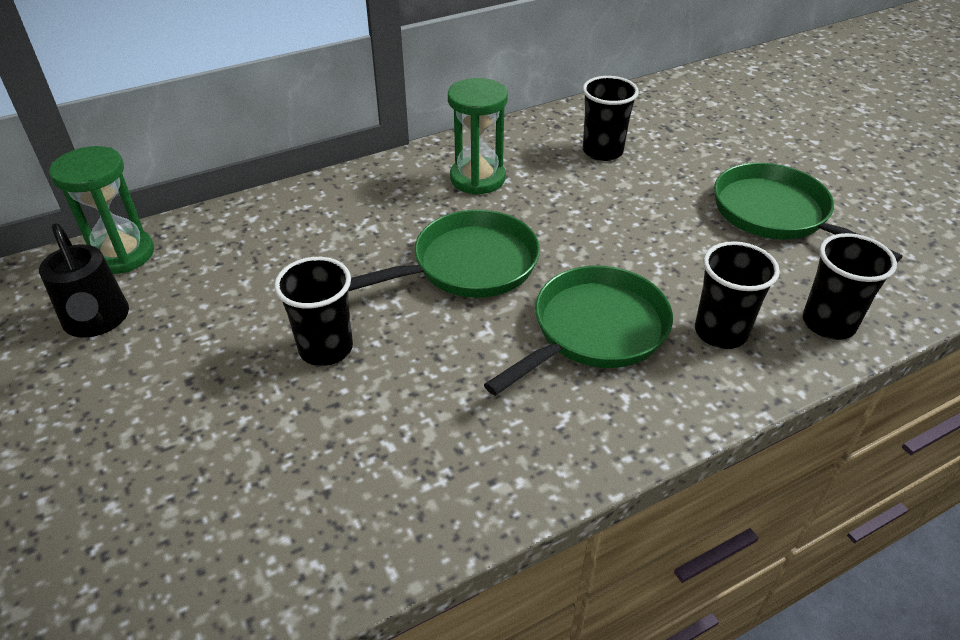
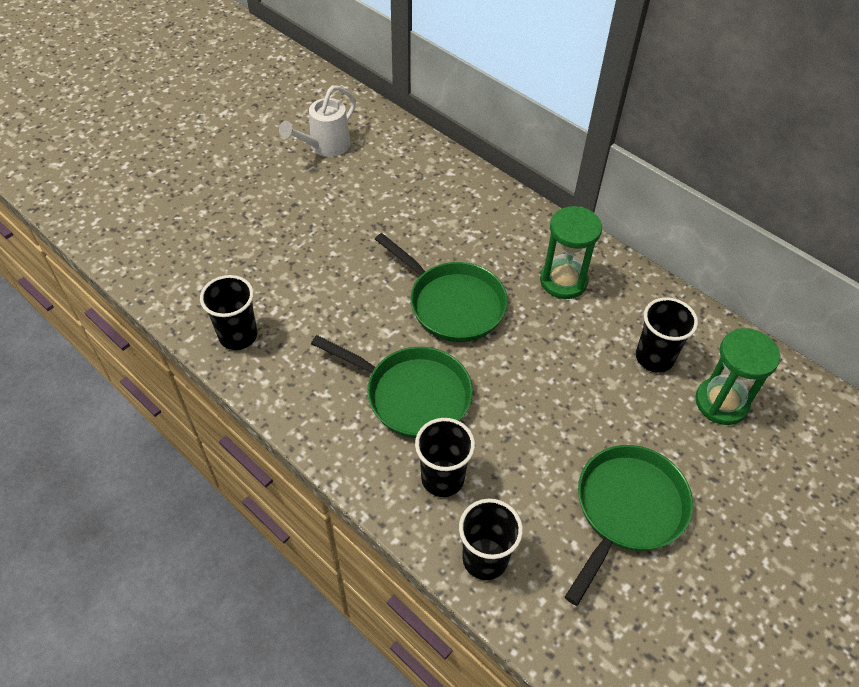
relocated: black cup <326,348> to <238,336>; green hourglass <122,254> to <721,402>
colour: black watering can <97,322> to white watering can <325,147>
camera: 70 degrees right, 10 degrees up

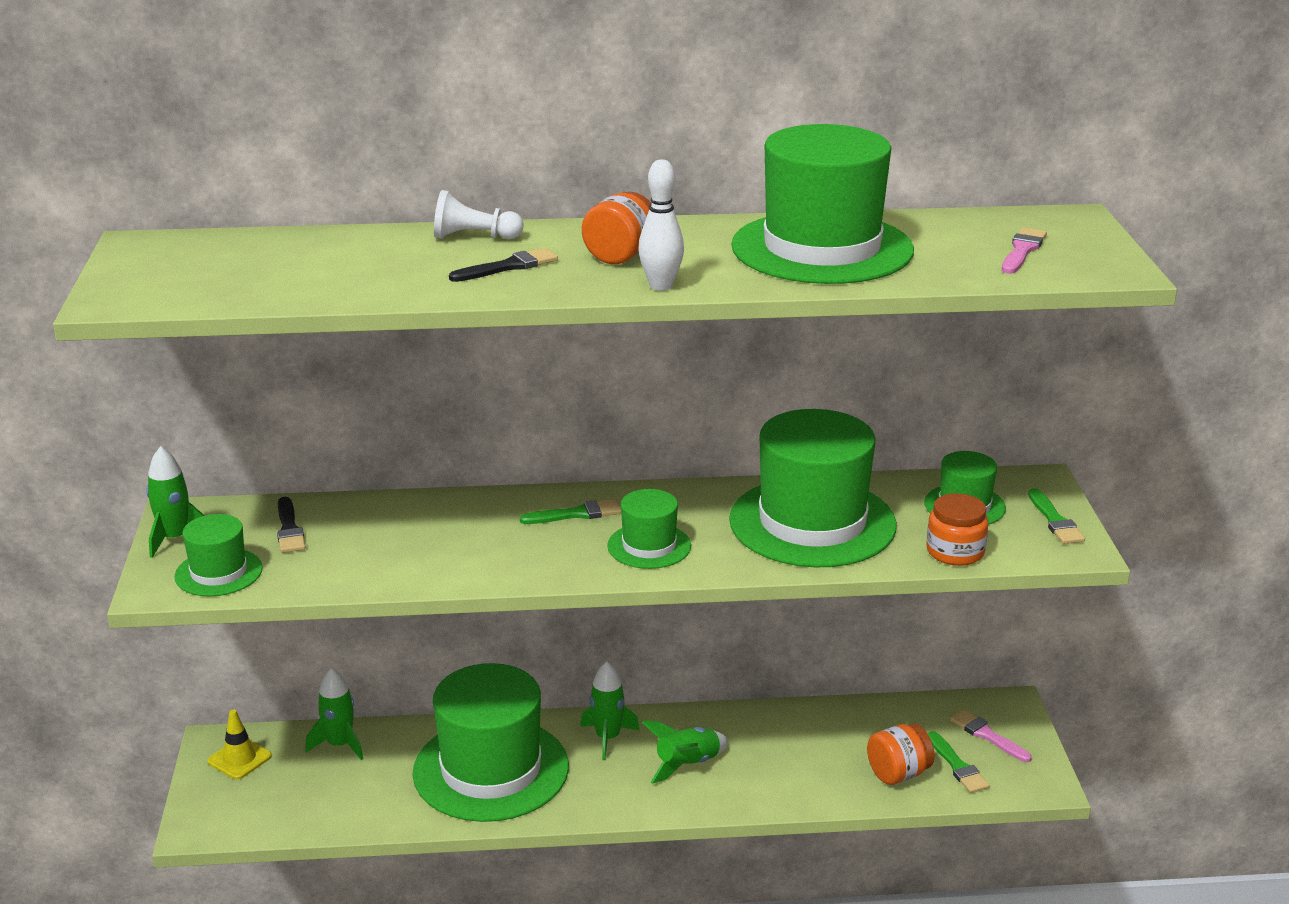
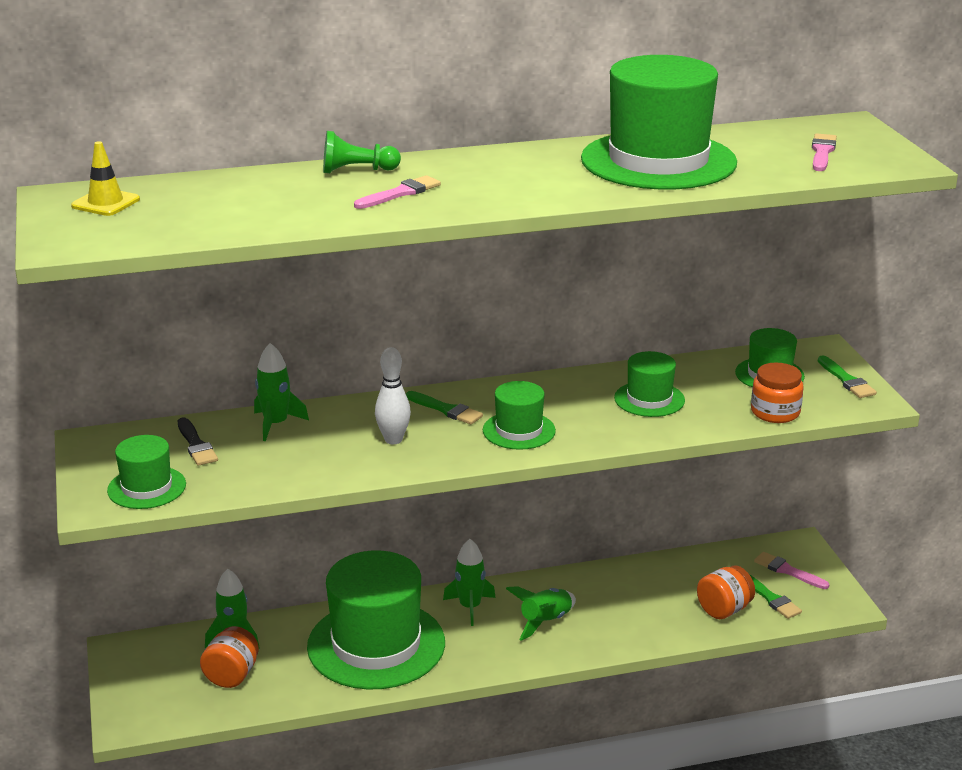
relocated: yellow traffic cone <239,759> to <105,203>; orange jar <620,256> to <232,675>; green rocket <175,538> to <276,424>; white bowling pin <661,286> to <393,440>
colour: white pawn <474,237> to green pawn <356,170>; black brush <508,267> to pink brush <400,193>
spun: green brush <576,514> = <446,410> 60 degrees clockwise
size: green hat <812,523> = <649,399> x0.49
camera: 10 degrees left, 0 degrees up

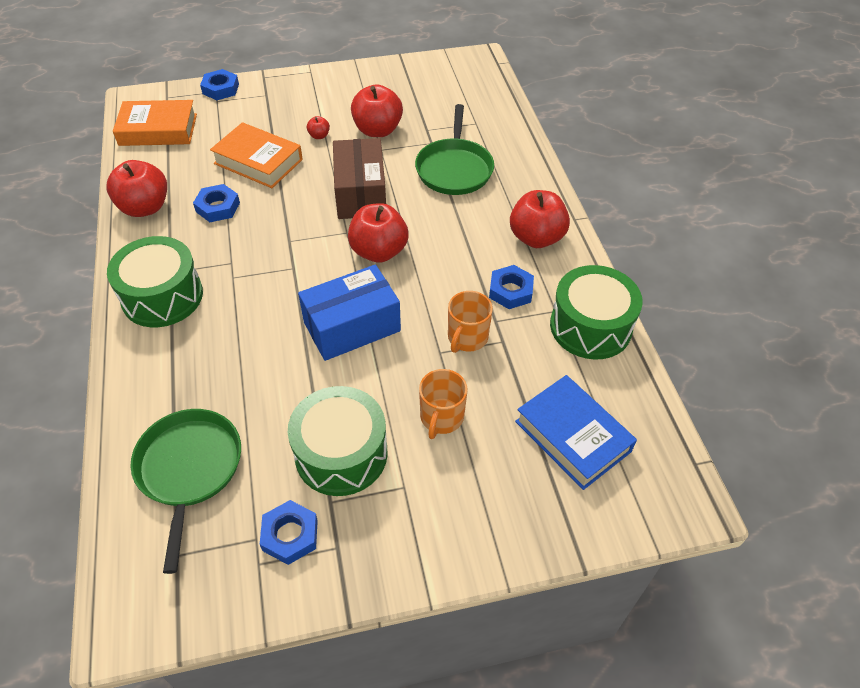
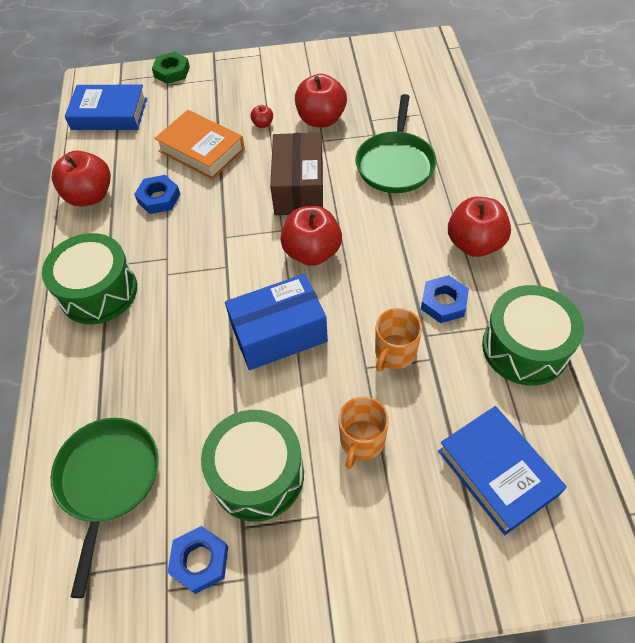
colour: orange book <158,130> to blue book <109,114>; blue nut <220,89> to green nut <172,72>
camera: 10 degrees right, 5 degrees up

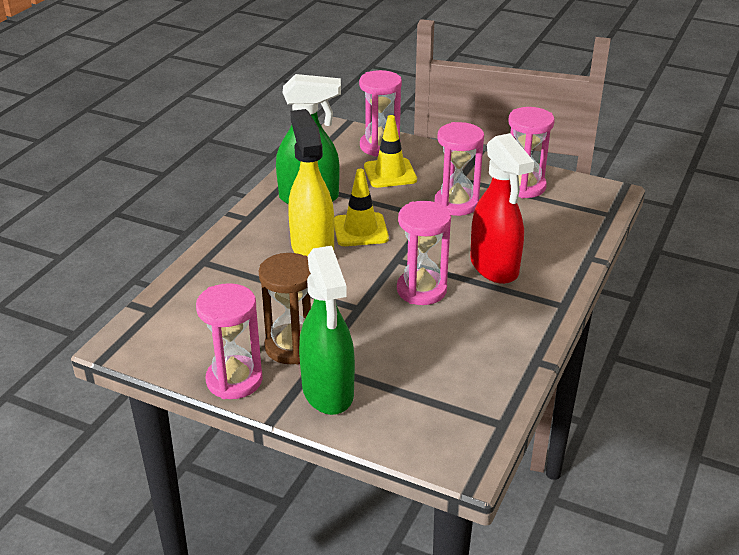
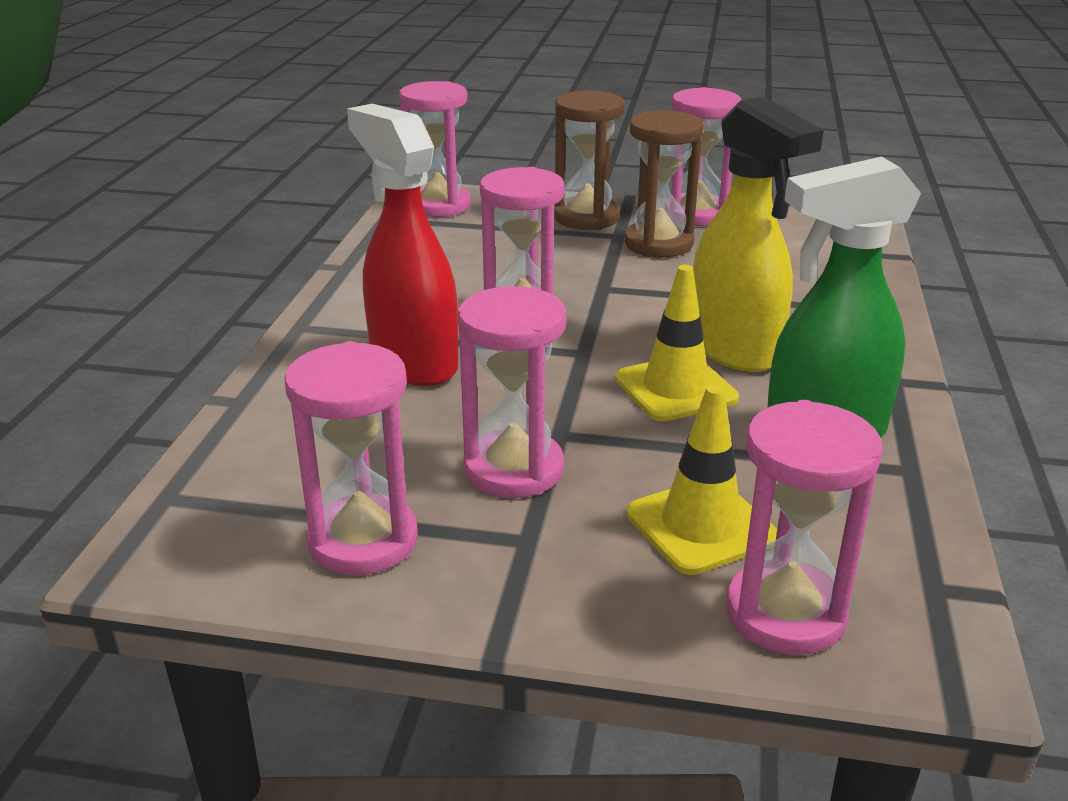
appeared: pink hourglass <438,205>
exchanged: green spray bottle <328,392> to brown hourglass <586,218>
camera: 165 degrees right, 5 degrees down

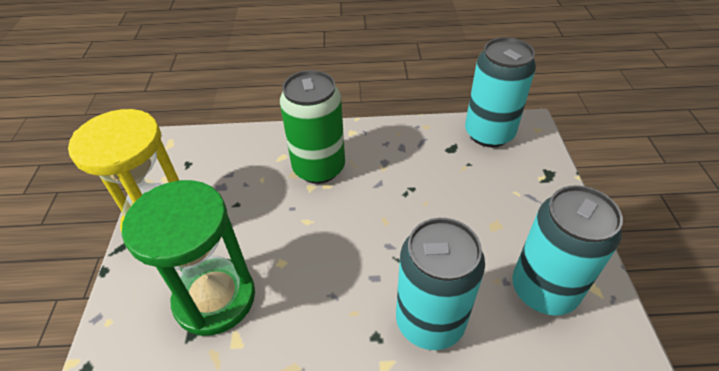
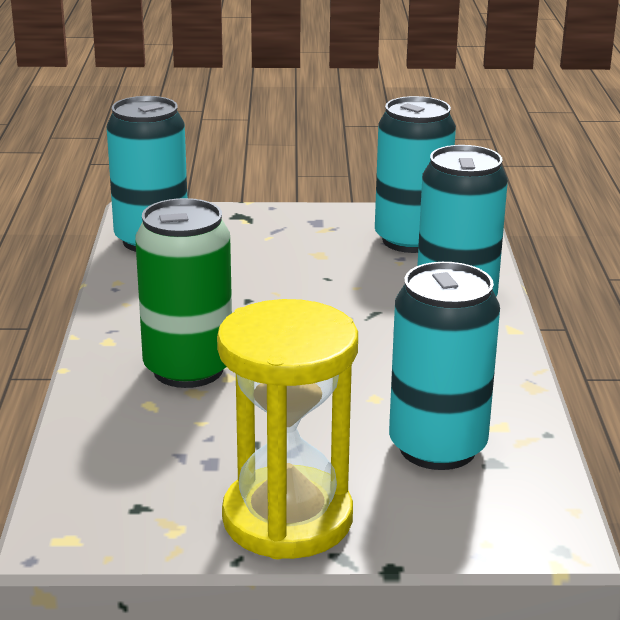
exchanged: green hourglass <215,298> to turquoise can <437,447>
camera: 90 degrees left, 20 degrees down

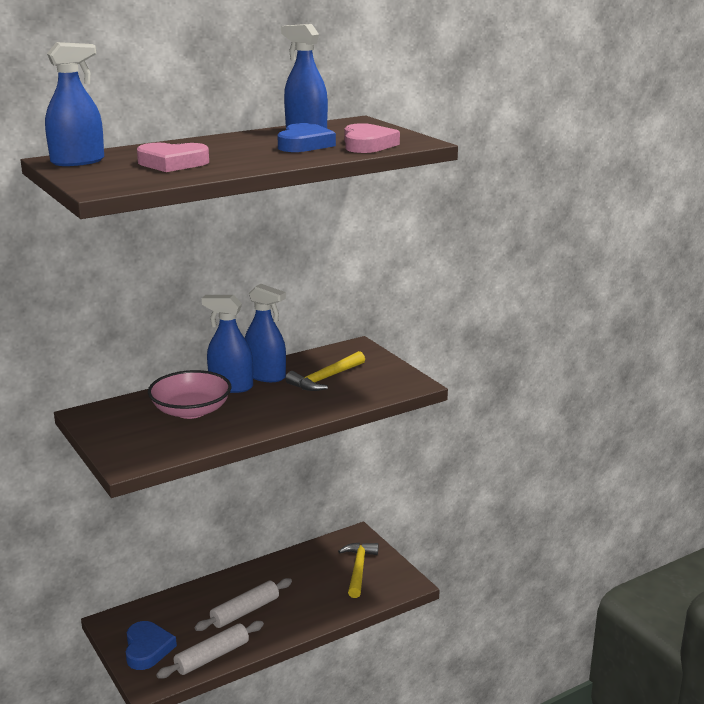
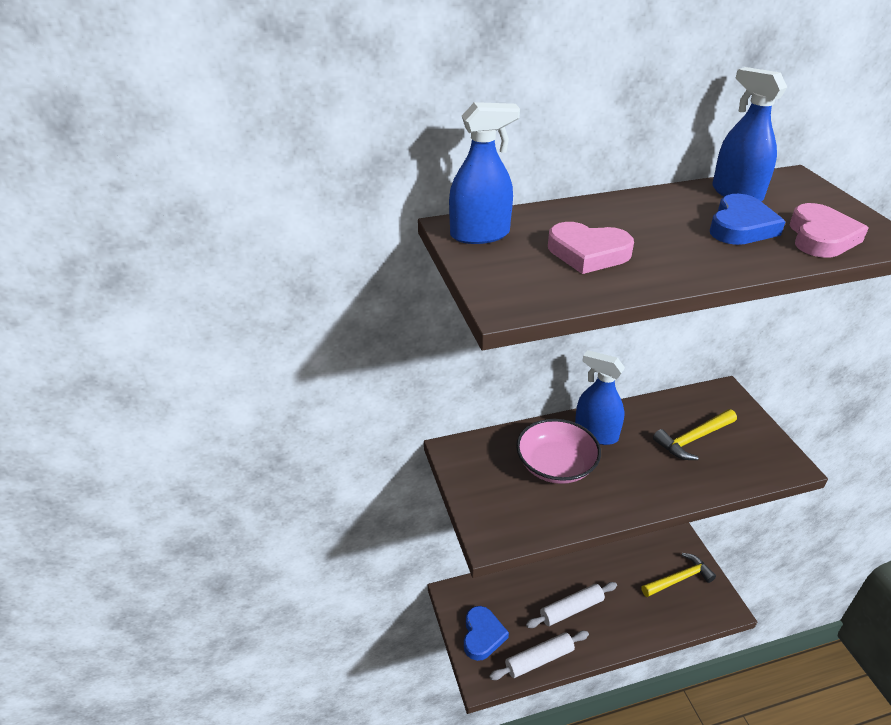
missing: blue spray bottle <265,375>
spun: yellow hammer <358,569> = <679,579> 45 degrees clockwise
camera: 15 degrees right, 15 degrees up

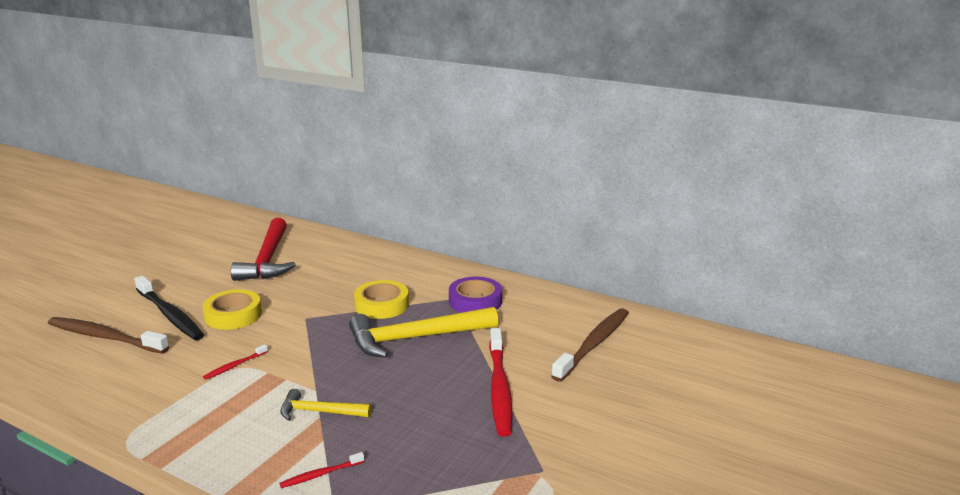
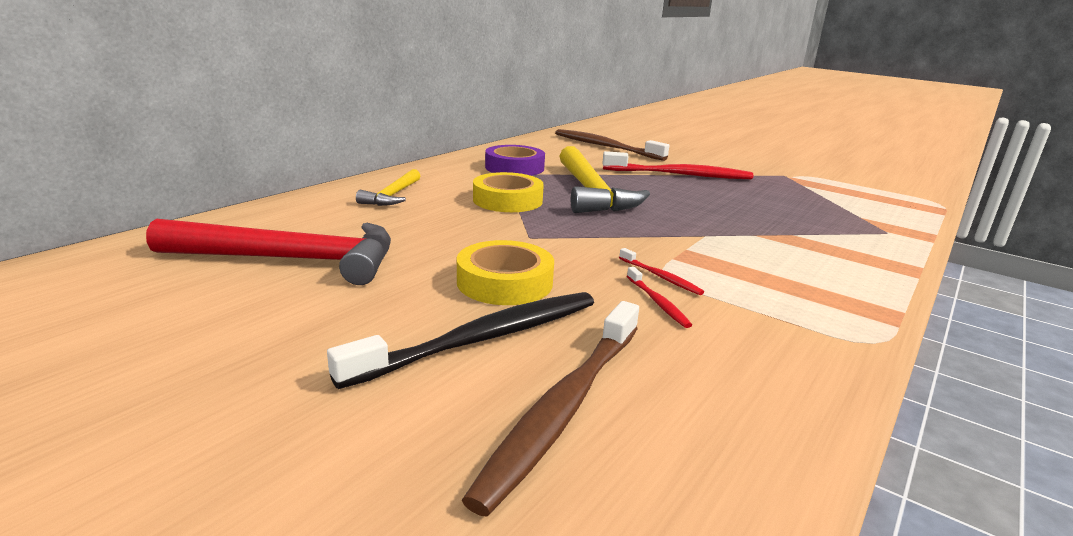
relocated: yellow hammer <319,412> to <392,195>; red toothbrush <320,474> to <658,303>
camera: 85 degrees left, 0 degrees up

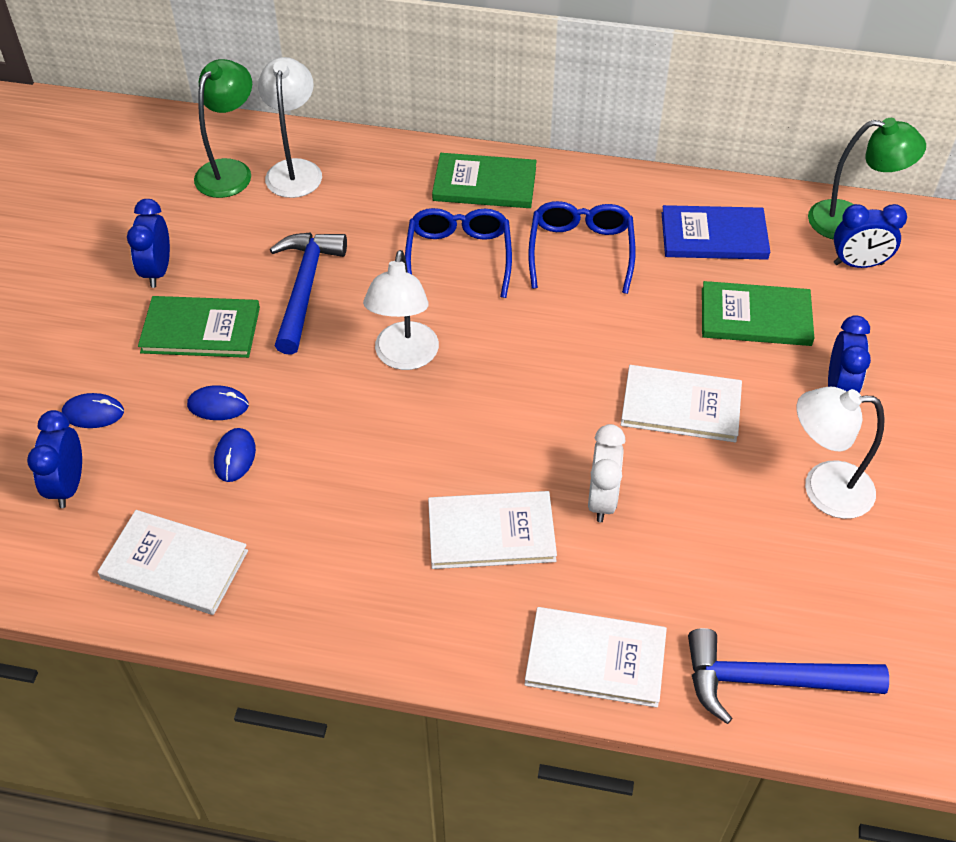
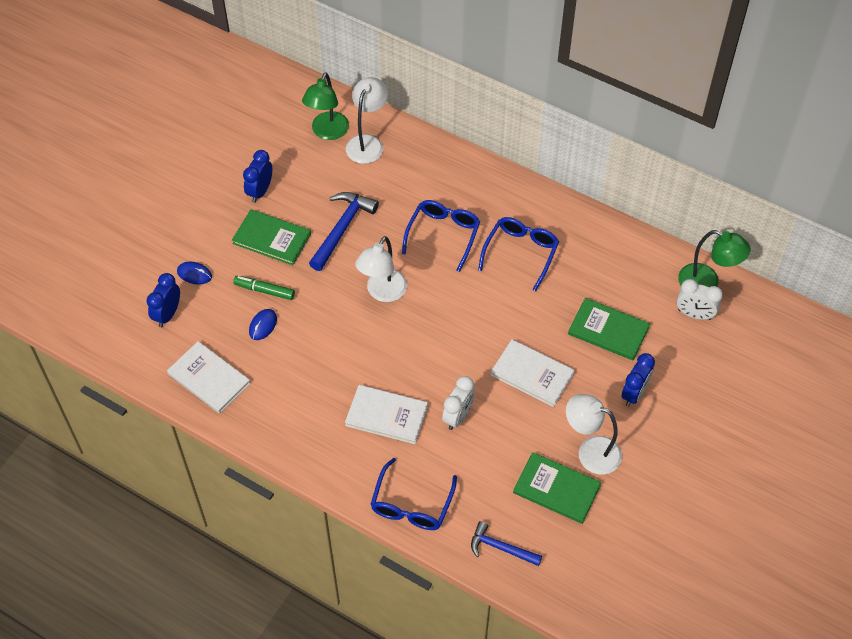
missing: blue book <714,236>
relocated: green book <484,184> to <556,489>
exchanged: blue mouse <218,405> to green marker <264,290>; white book <595,659> to blue glasses <411,505>
colour: blue clock <858,264> to white clock <694,314>
spun: green lamp <230,171> = <327,132> 150 degrees clockwise
size: blue hammer <769,680> = <501,548> x0.65
camera: 20 degrees right, 5 degrees up

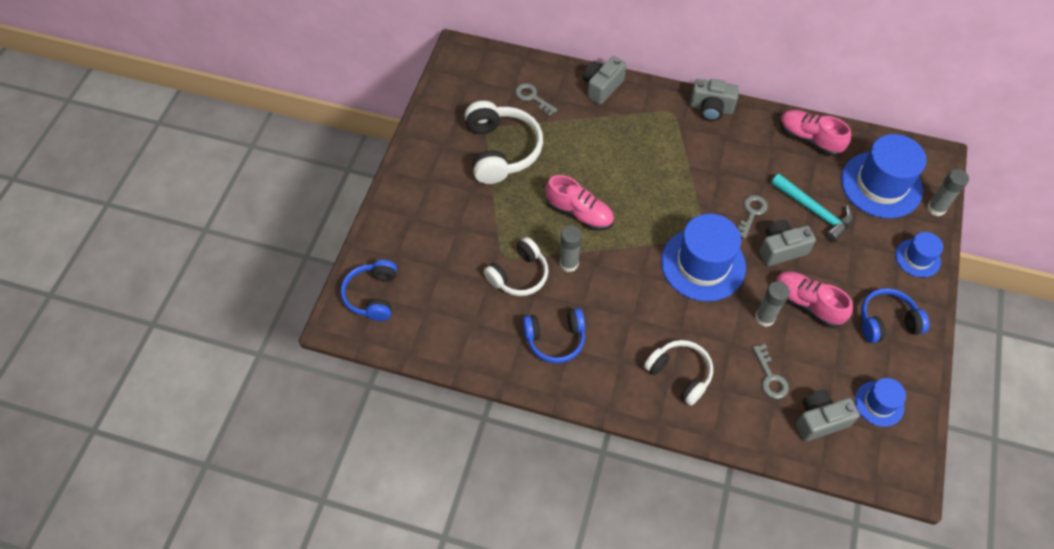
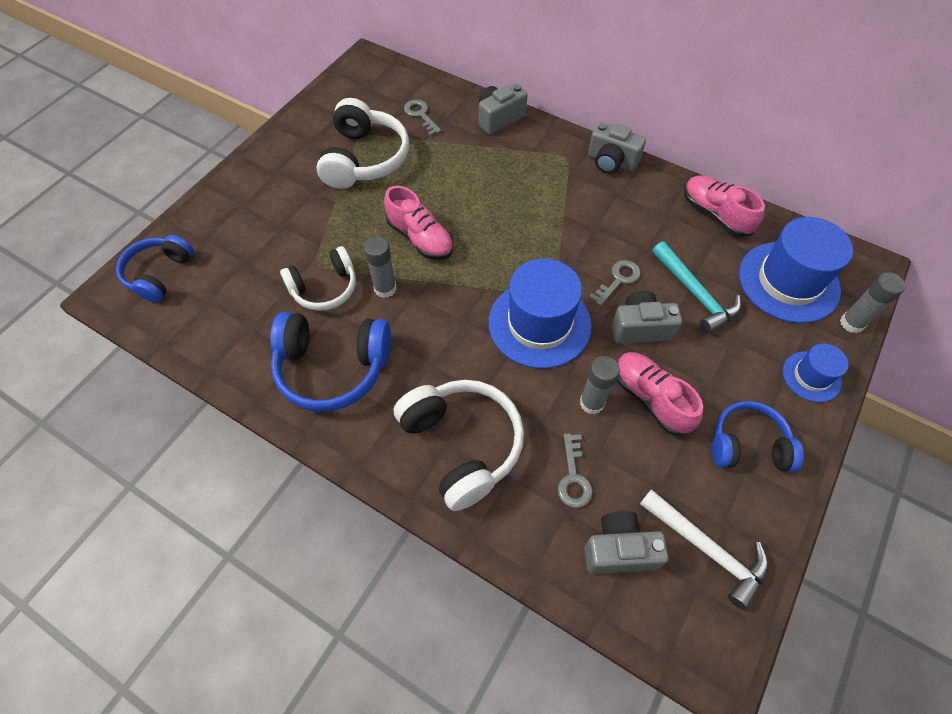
exchanged: blue hat <879,403> to white hammer <706,549>
size: blue headphones <555,339> = <333,367> x1.52; white headphones <679,374> = <461,445> x1.52
camera: 15 degrees right, 0 degrees up

